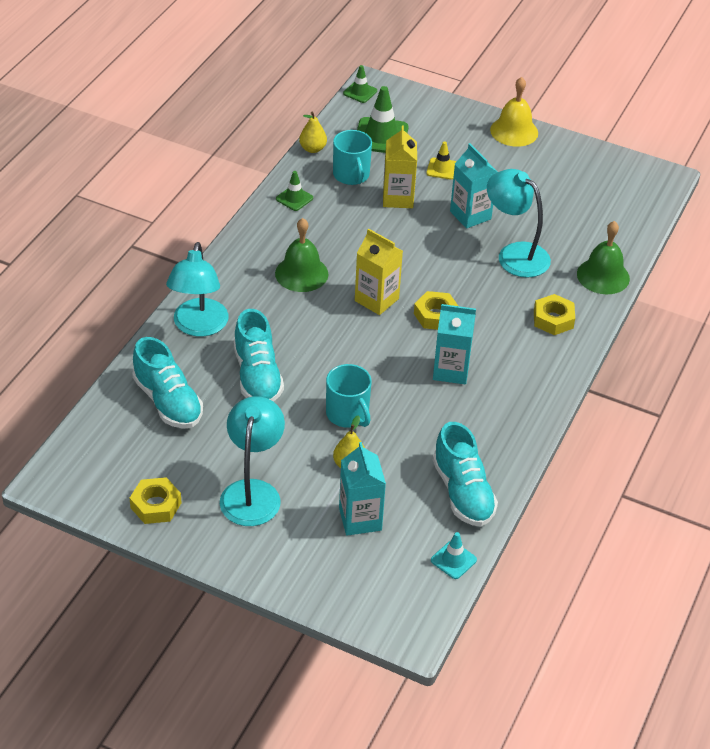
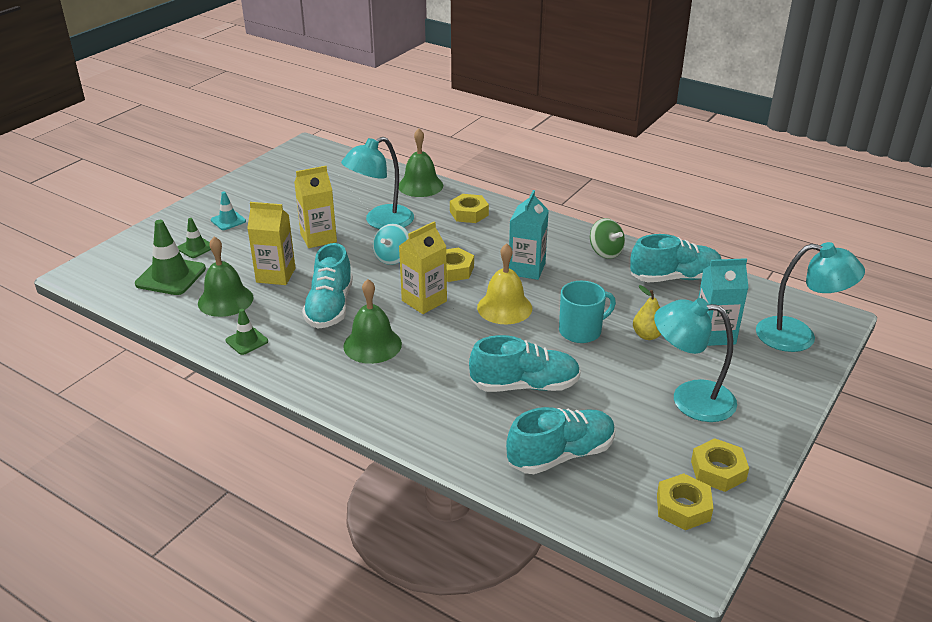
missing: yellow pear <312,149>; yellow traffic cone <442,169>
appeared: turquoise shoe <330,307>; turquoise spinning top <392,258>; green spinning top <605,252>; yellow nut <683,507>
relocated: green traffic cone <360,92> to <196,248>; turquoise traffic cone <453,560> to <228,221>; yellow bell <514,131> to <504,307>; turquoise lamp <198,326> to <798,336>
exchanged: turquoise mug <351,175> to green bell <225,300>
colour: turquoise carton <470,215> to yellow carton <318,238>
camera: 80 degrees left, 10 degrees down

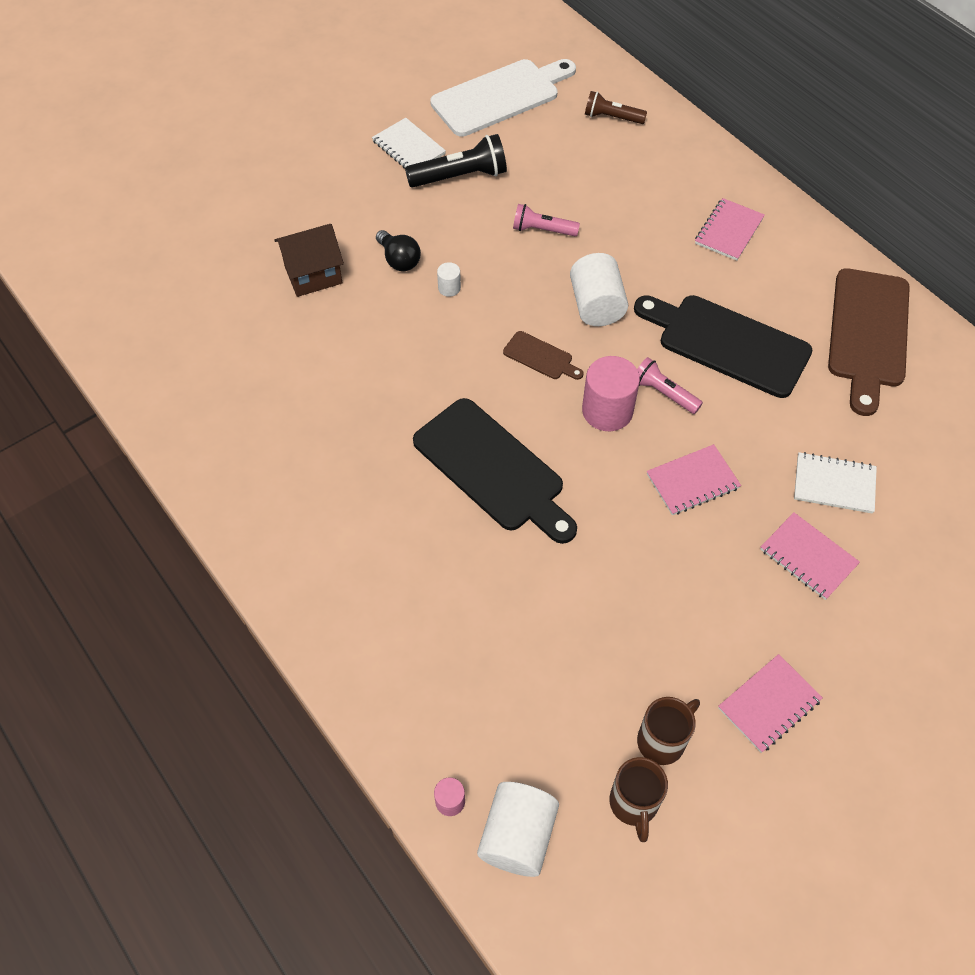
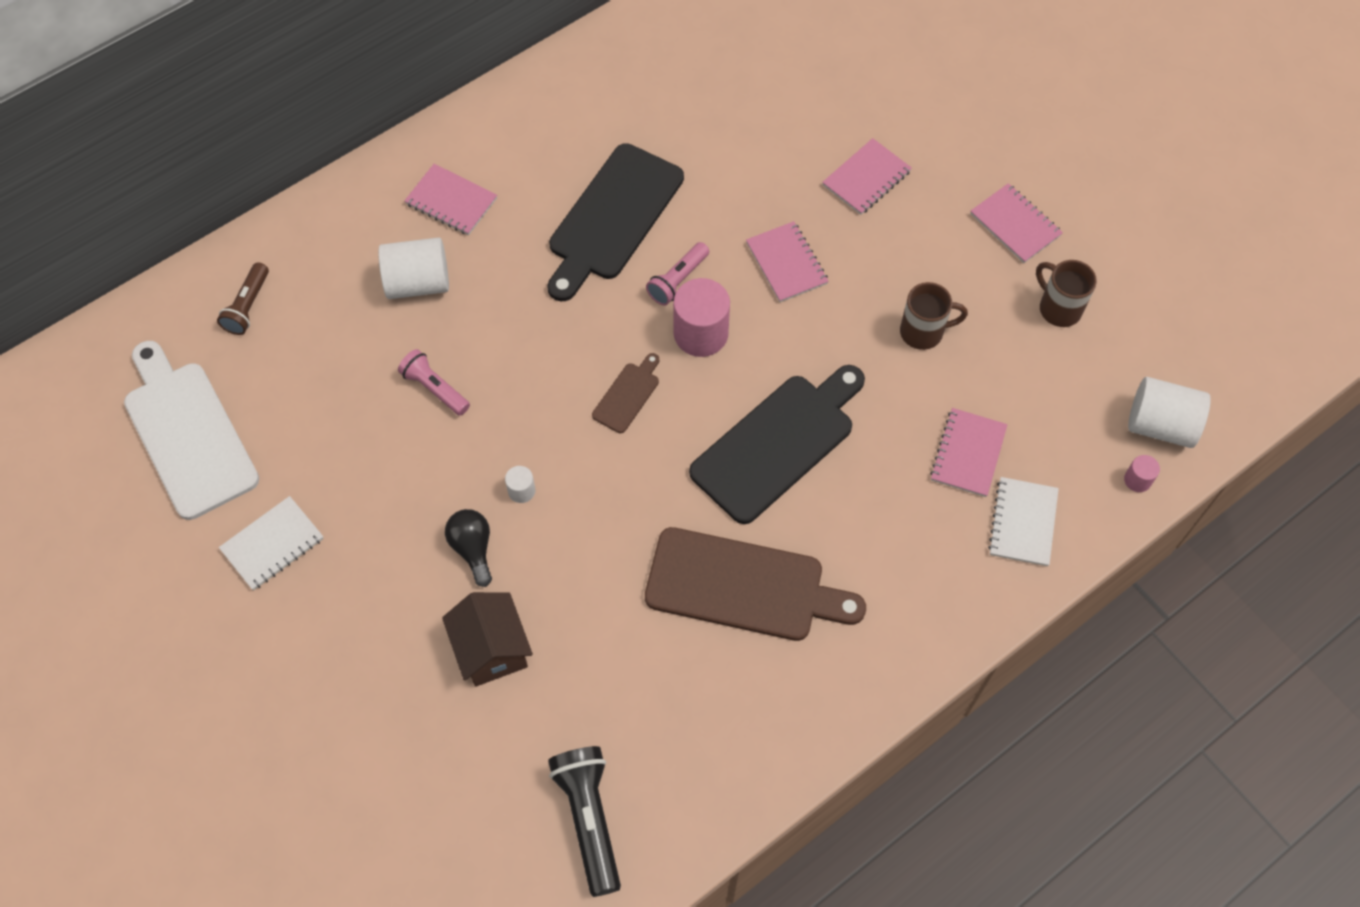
appeared: pink notebook <968,453>
relocated: white cylinder <596,305> to <418,283>; black flashlight <460,176> to <589,819>; brown cutting board <868,333> to <743,586>; brown mug <634,804> to <923,332>; white notebook <834,484> to <1023,522>
spun: pink flashlight <542,230> = <435,388> 120 degrees clockwise; black light bulb <399,260> = <473,549> 75 degrees counterclockwise
camera: 90 degrees left, 5 degrees up

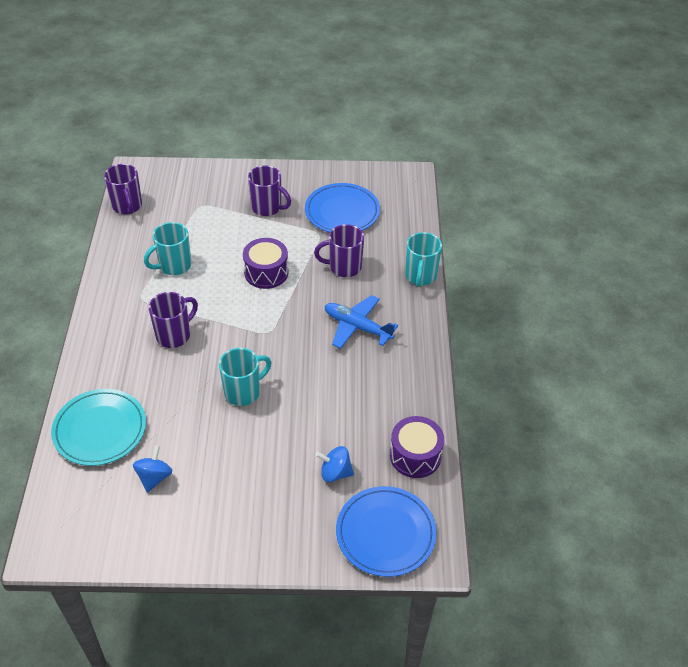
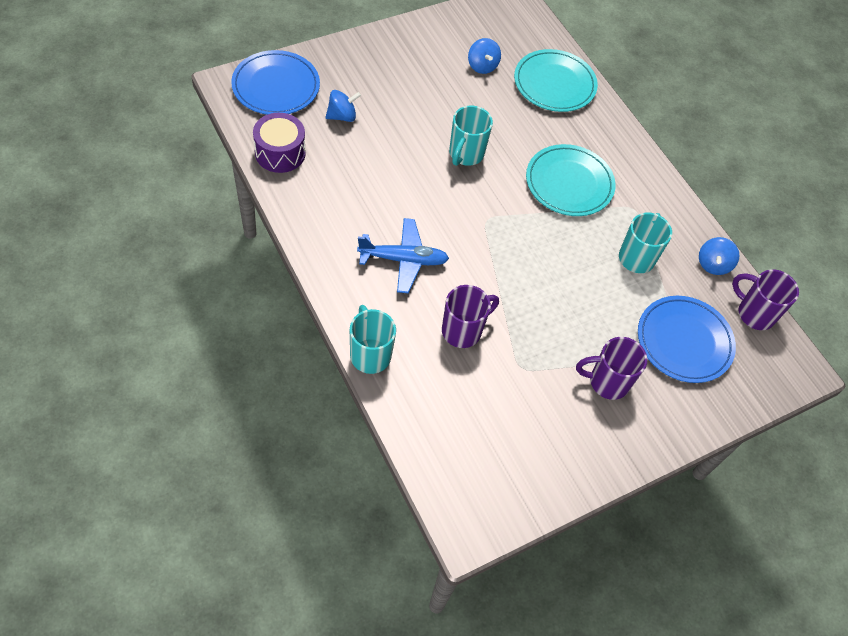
missing: purple drum <266,272>
appeared: blue spinning top <713,264>
relocated: blue plate <342,212> to <684,341>
exchanged: purple mug <174,335> to turquoise plate <569,183>
camera: 145 degrees right, 10 degrees up

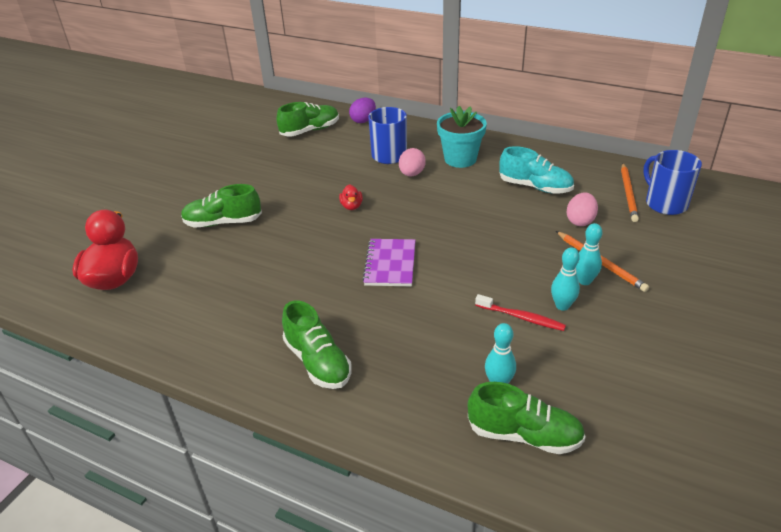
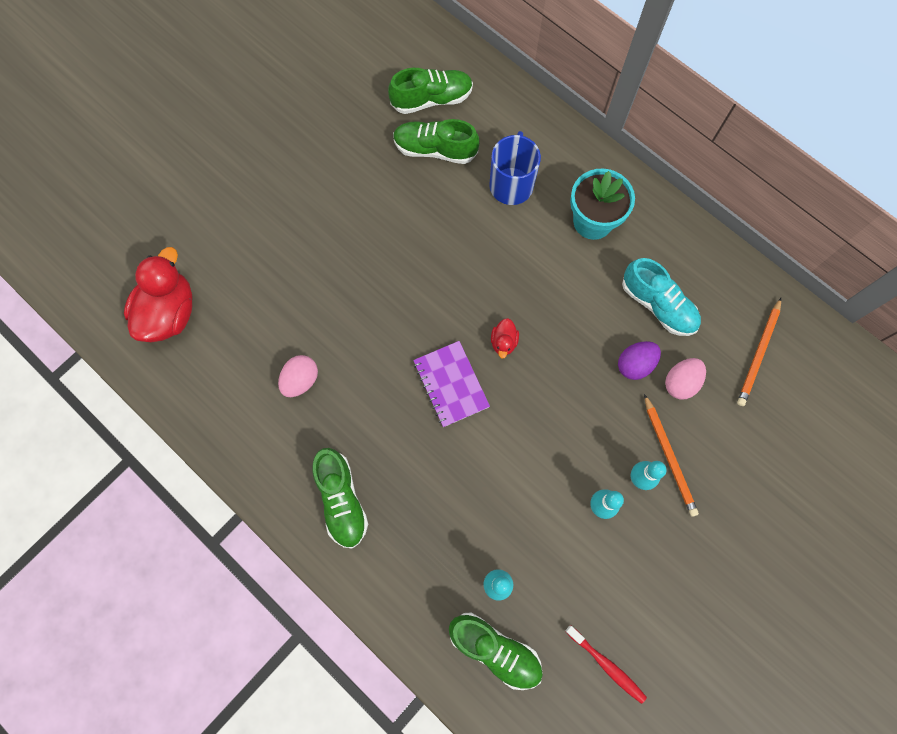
missing: blue mug <665,203>
relocated: pink egg <412,174> to <301,380>; green shoe <223,222> to <435,149>; red duck <351,206> to <503,342>; red toothbrush <521,317> to <606,665>; purple egg <363,120> to <635,364>
spun: purple notebook <390,264> = <451,384> 45 degrees counterclockwise
camera: 15 degrees right, 35 degrees up

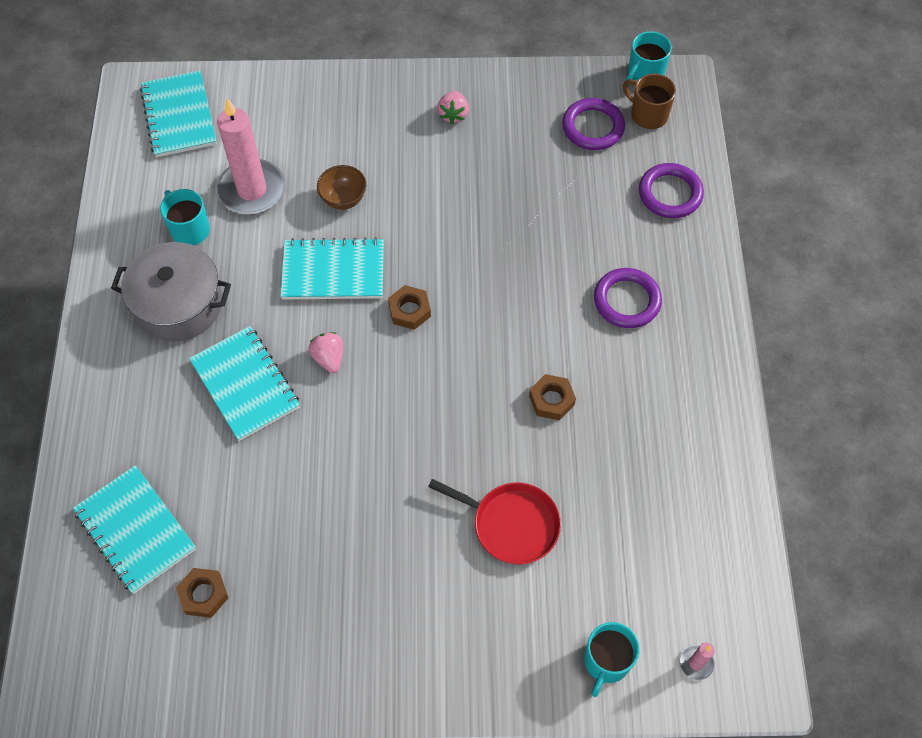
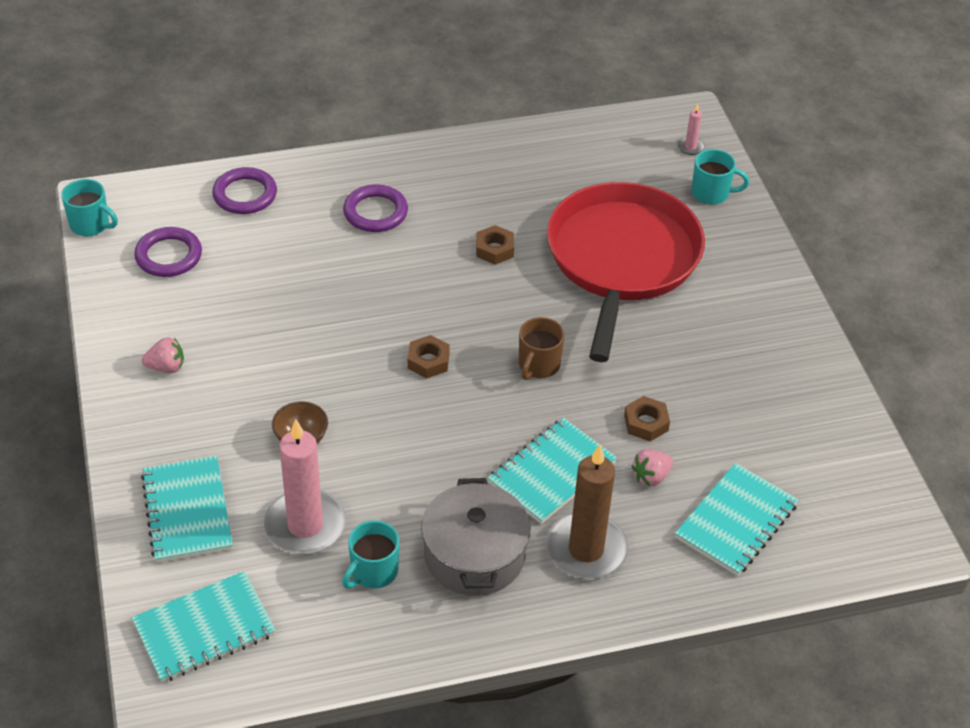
appeared: brown candle <586,550>
relocated: turquoise notebook <333,271> to <187,511>; brown mug <648,115> to <538,365>; brown nut <203,594> to <646,423>; pink strawberry <329,358> to <651,477>
size: red pan <511,524> = <622,260> x2.09
camera: 105 degrees left, 15 degrees down

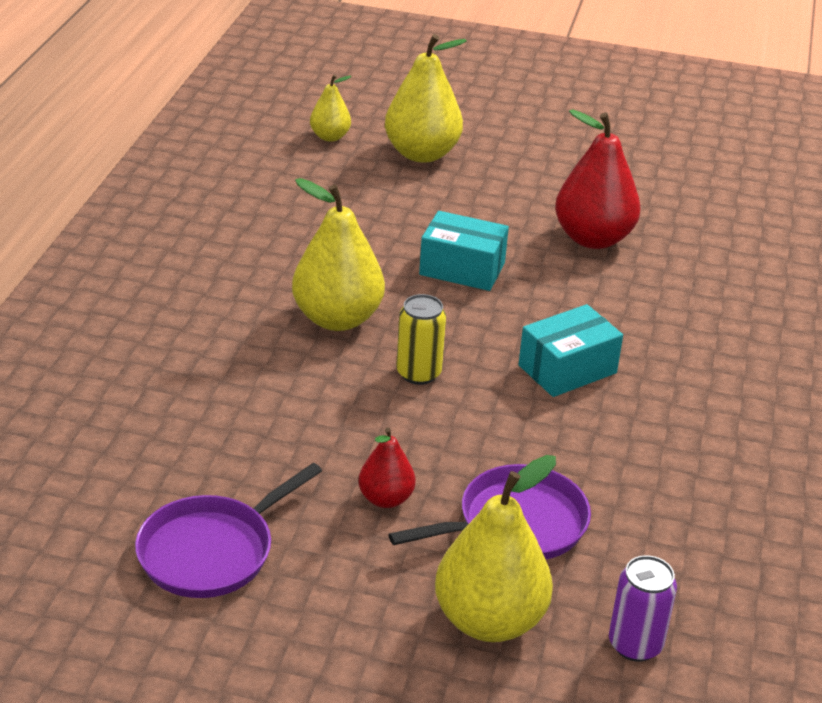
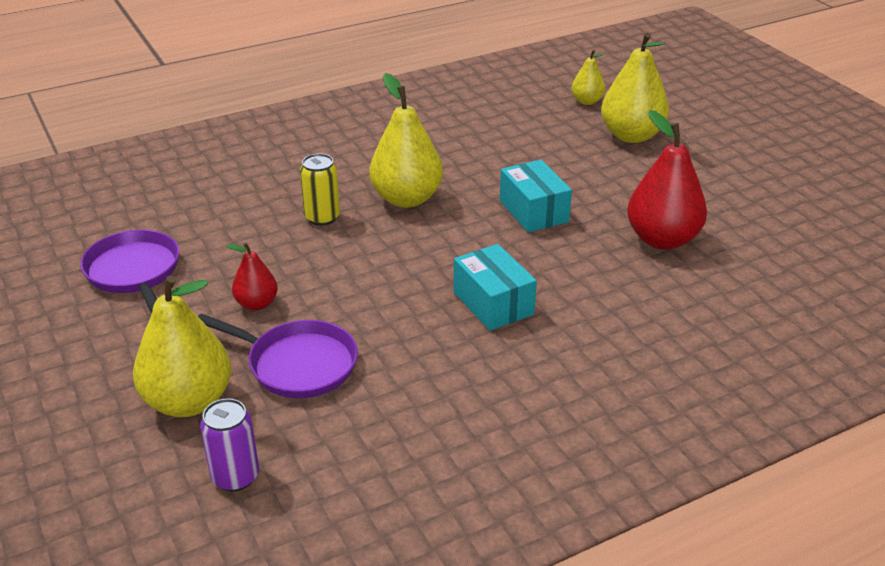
relocated: yellow can <418,373> to <322,217>
spun: purple pan <211,551> = <134,272> 60 degrees clockwise; turquoise box <567,369> = <493,303> 45 degrees clockwise
camera: 50 degrees right, 0 degrees up

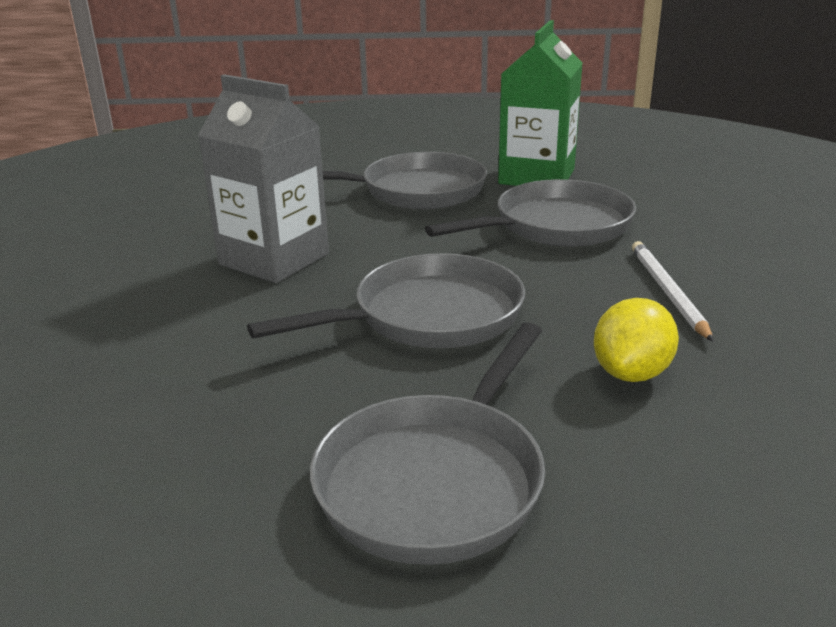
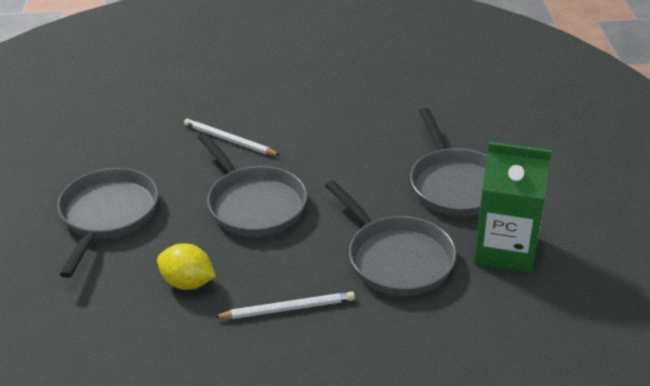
missing: grey carton <274,259>
appeared: white pencil <229,140>
spun: grey pan <437,479> = <107,216> 75 degrees clockwise
camera: 85 degrees right, 10 degrees up

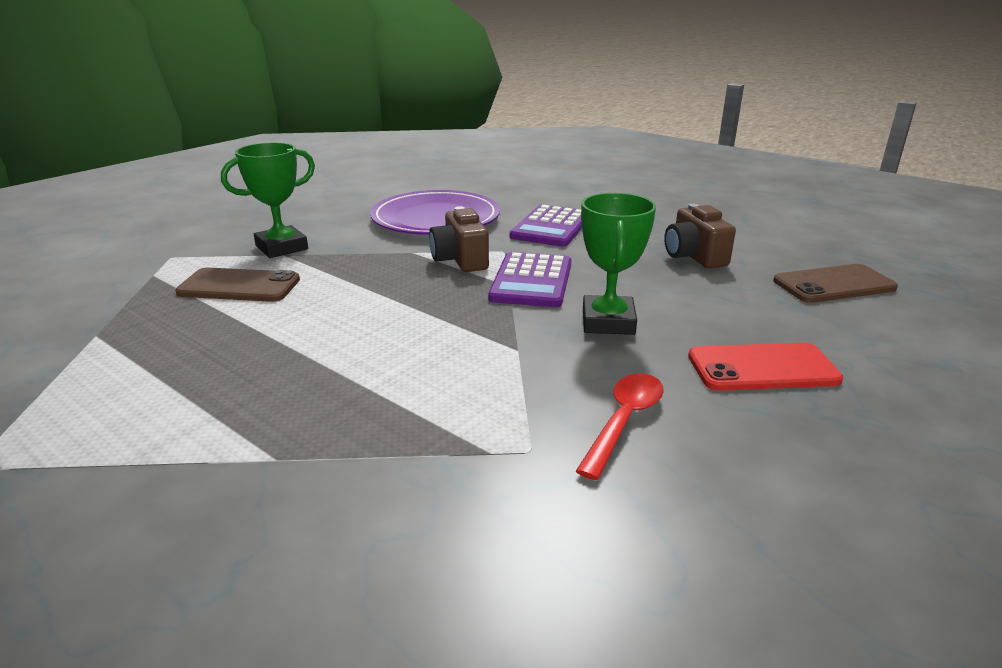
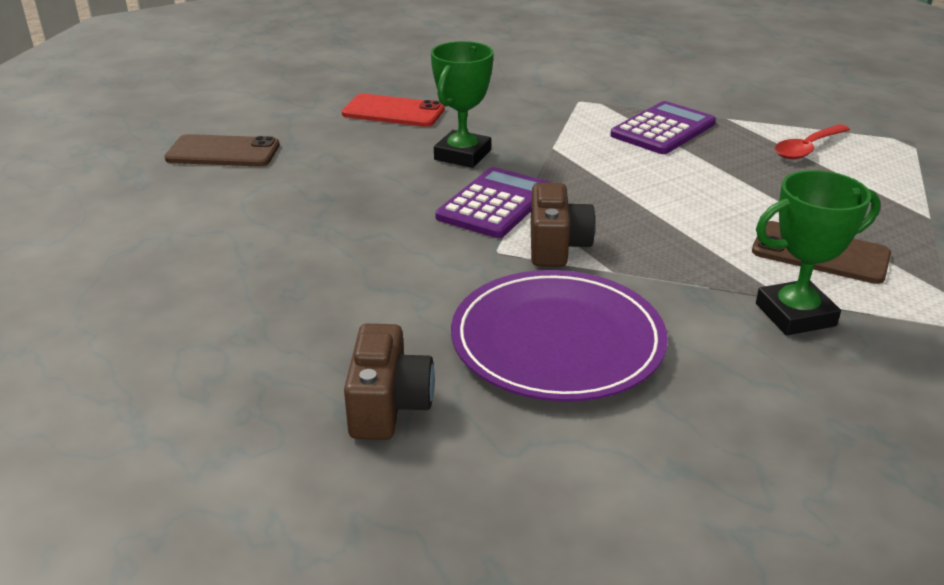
relocated: brown camera <694,256> to <388,405>; purple calculator <551,227> to <663,129>; red spoon <624,421> to <807,148>
camera: 160 degrees left, 5 degrees up

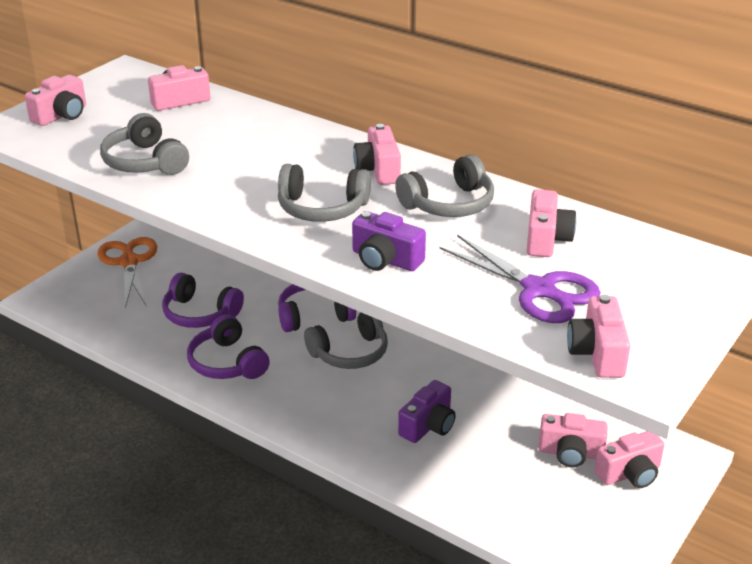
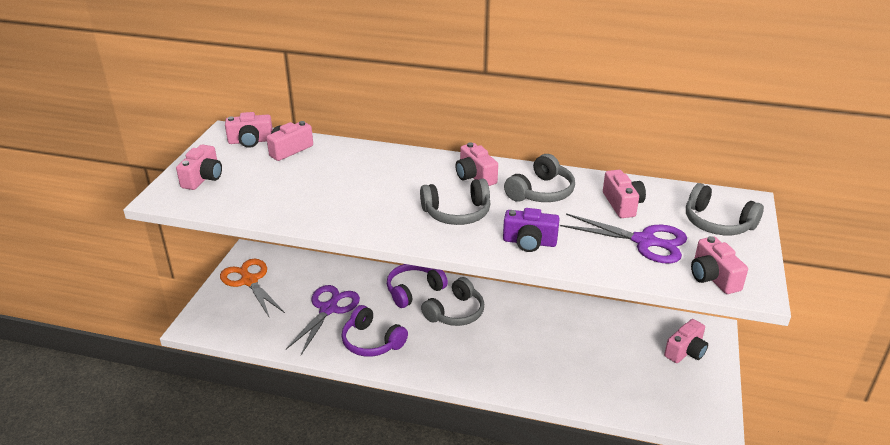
missing: purple camera <428,425>
relocated: pink camera <570,453> to <250,141>; grey headphones <145,162> to <717,223>
exchanged: purple headphones <200,313> to purple scissors <329,309>
camera: 20 degrees left, 0 degrees up

